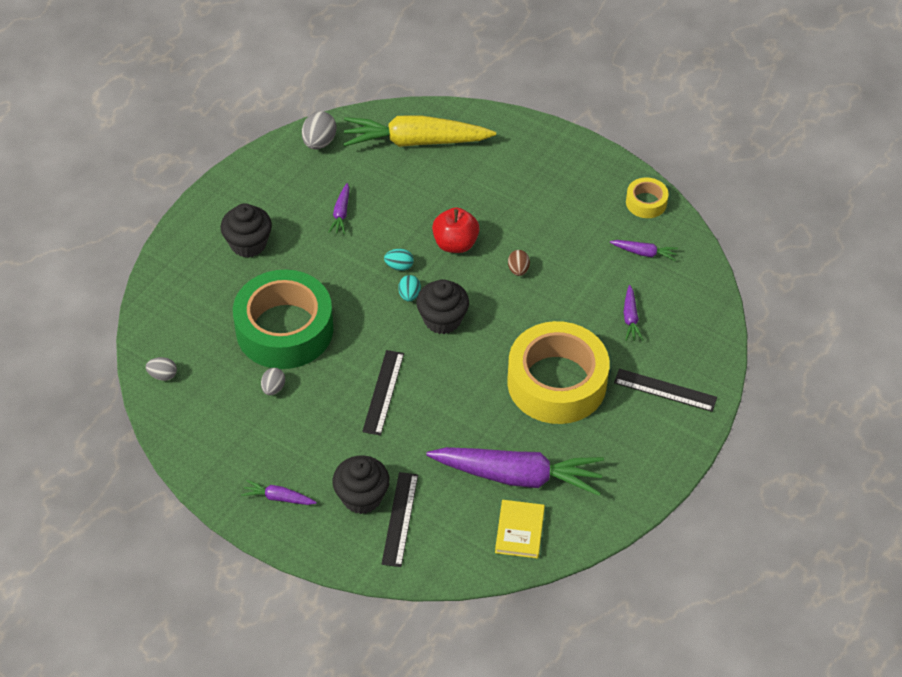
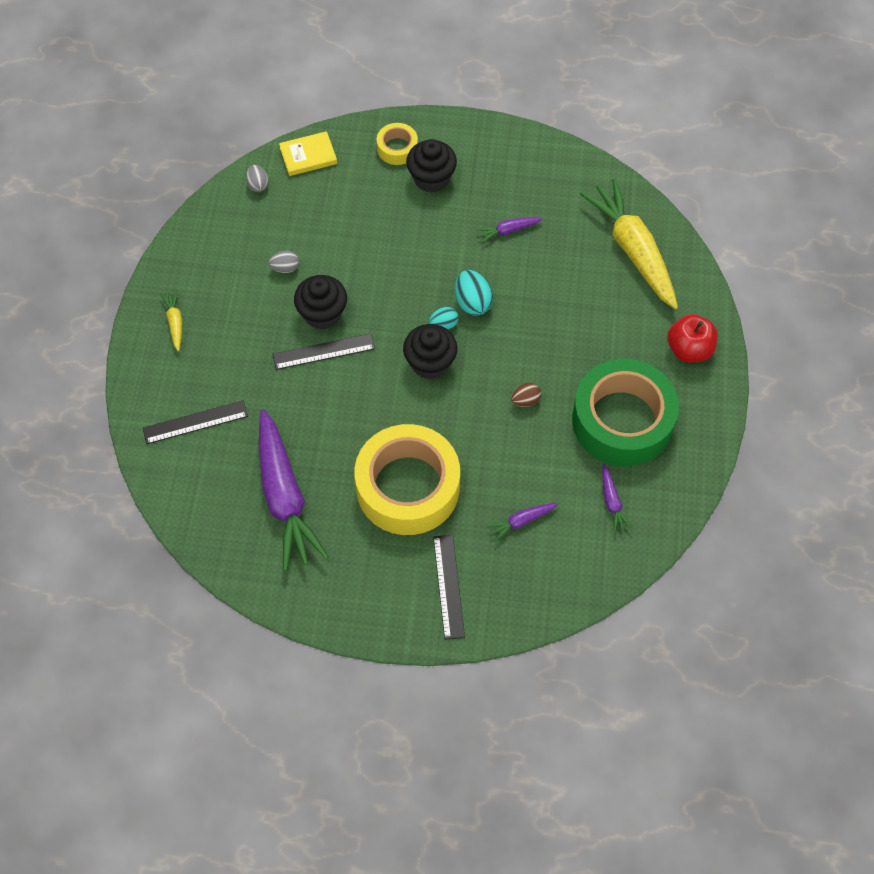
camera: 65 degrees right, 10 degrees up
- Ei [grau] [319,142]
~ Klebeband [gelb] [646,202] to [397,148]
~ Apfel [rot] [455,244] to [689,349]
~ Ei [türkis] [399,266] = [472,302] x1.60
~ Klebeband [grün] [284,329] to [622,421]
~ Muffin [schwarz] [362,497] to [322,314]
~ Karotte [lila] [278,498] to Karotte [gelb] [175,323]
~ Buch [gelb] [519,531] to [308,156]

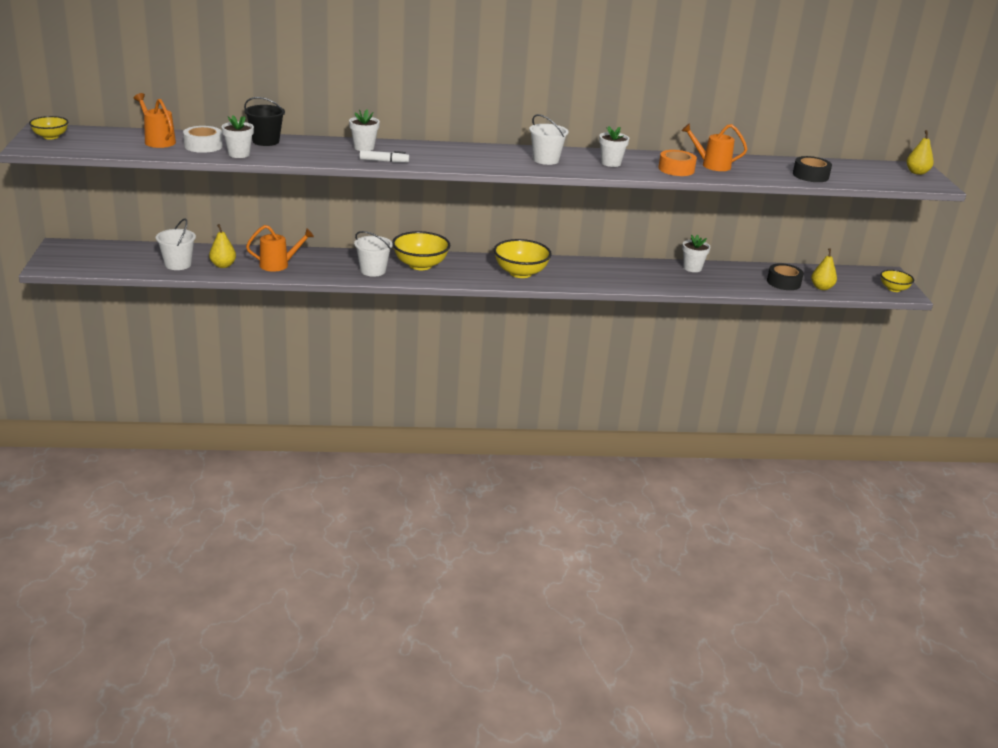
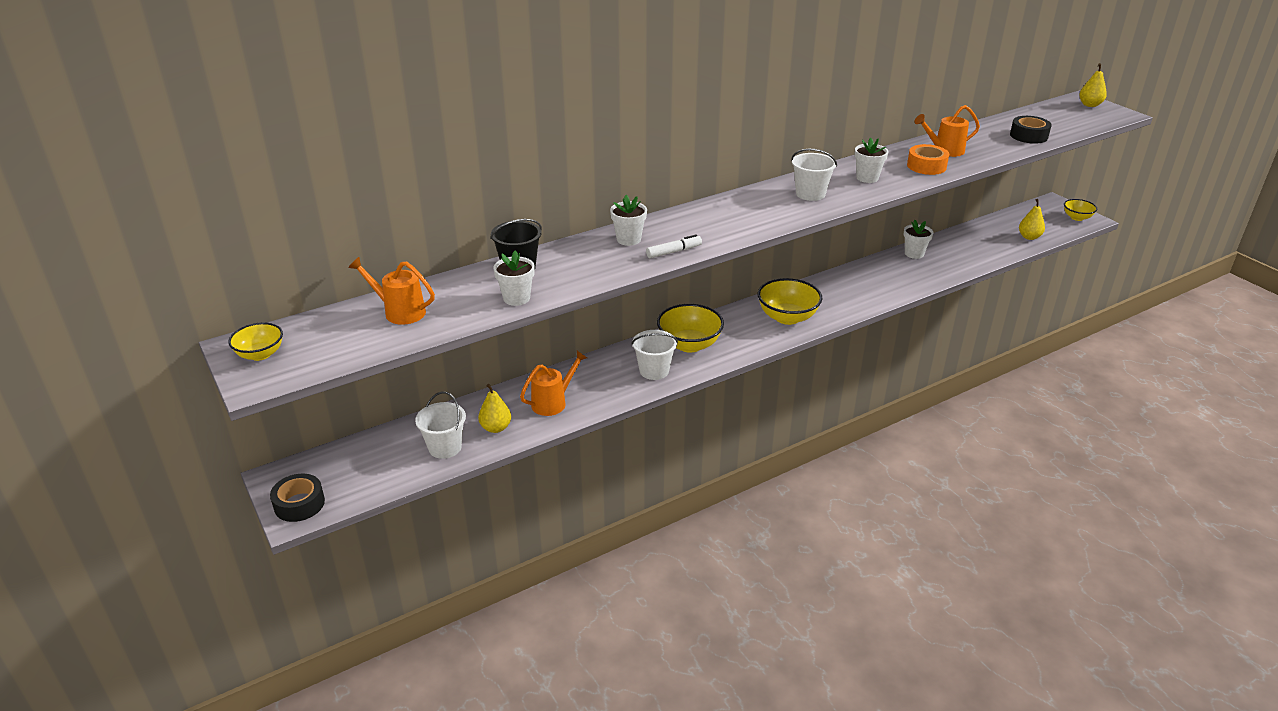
camera: 25 degrees left, 5 degrees up
- Klebeband [weiß] [203,146]
~ Klebeband [schwarz] [783,282] to [299,504]

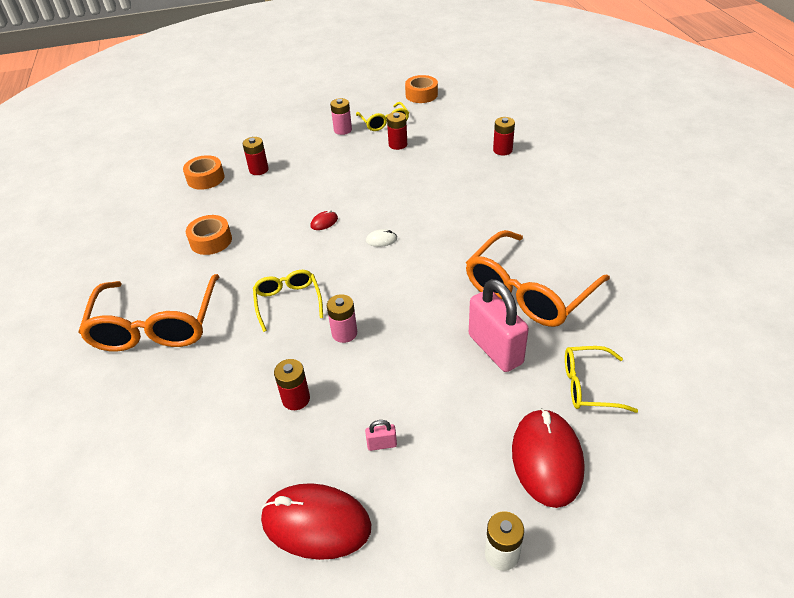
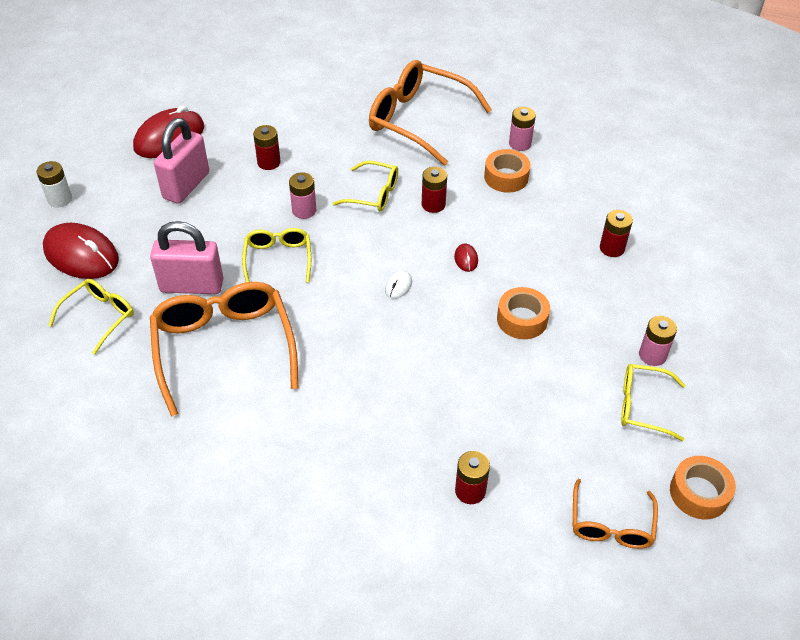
camera: 120 degrees right, 5 degrees up
~ Batterie [rot] [398,144] to [433,204]
~ Klebeband [orange] [205,178] to [522,319]
~ Vorhängeschloss [rosa] [382,444] = [186,185] x2.43
+ Batterie [rosa] [520,144]
+ Brille [gelb] [278,259]
+ Brille [orange] [611,525]

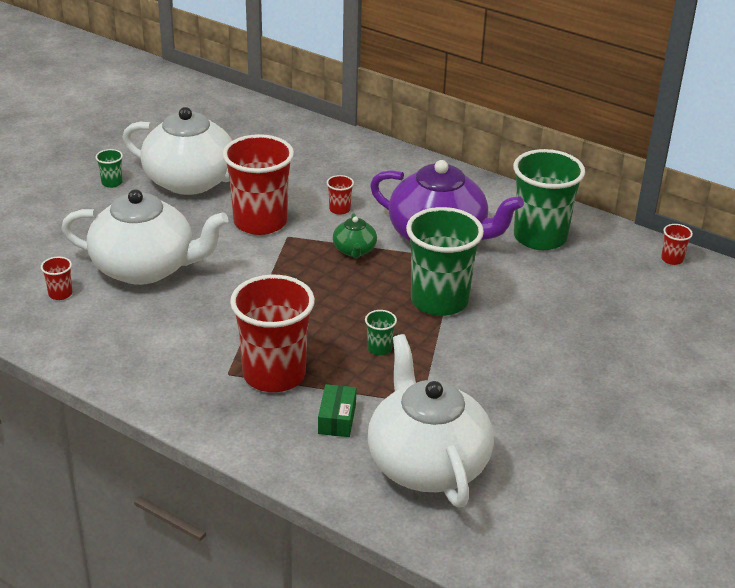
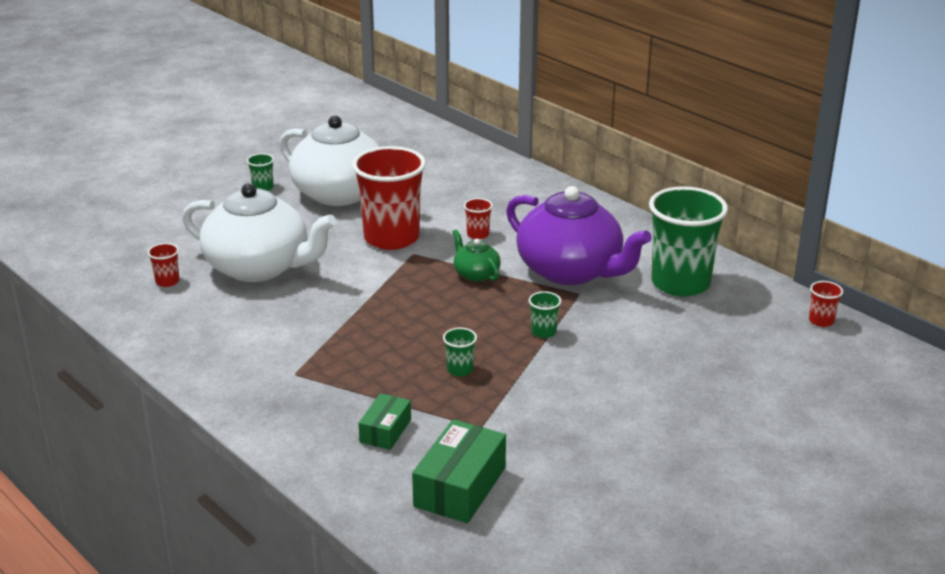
camera: 15 degrees right, 5 degrees down
~ Becher [grün] [439,301] = [543,332] x0.40
~ Teekanne [grün] [354,250] = [476,274] 135 degrees clockwise
- Becher [rot] [274,375]
~ Teekanne [weiß] [427,463] to Schachtel [grün] [460,487]

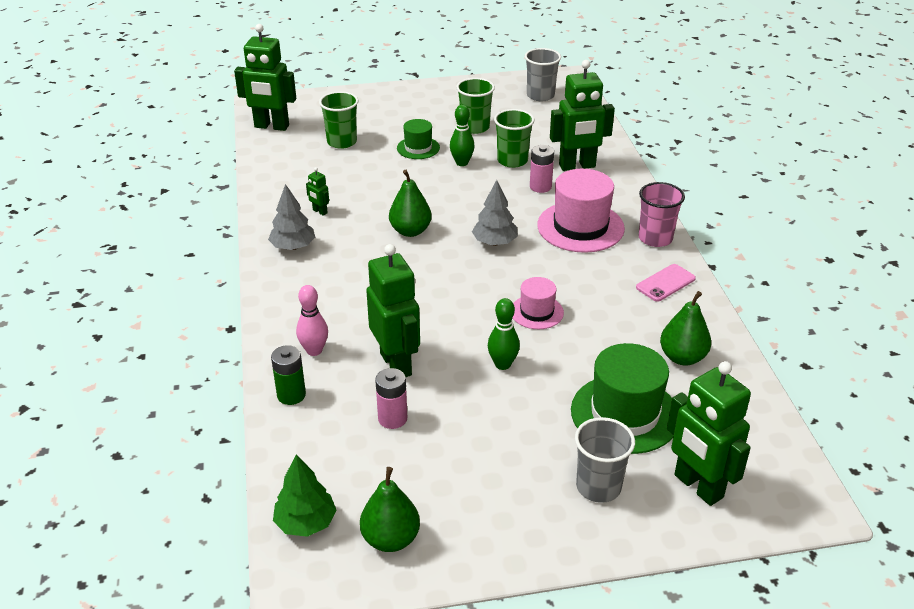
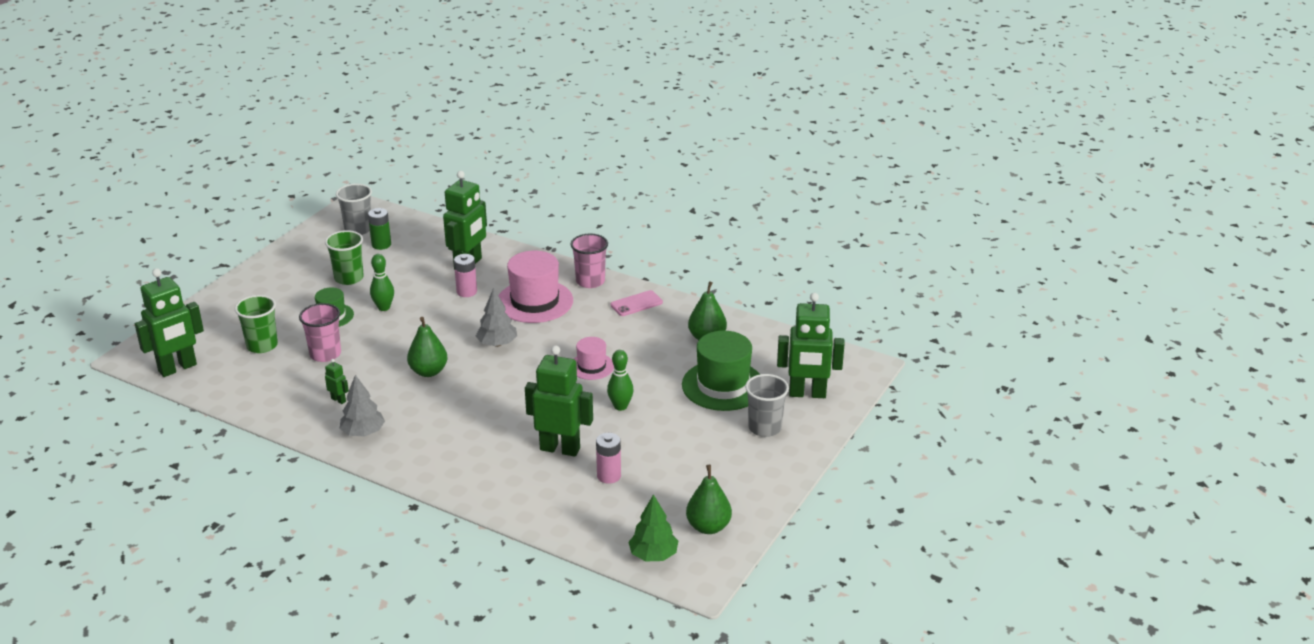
camera: 50 degrees left, 5 degrees down
- Becher [grün] [512,160]
~ Roboter [grün] [320,211] = [338,400] 135 degrees counterclockwise
~ Handy [rosa] [665,283] = [636,304] 60 degrees clockwise
- Bowlingkegel [rosa] [314,350]
~ Batterie [grün] [291,395] to [381,244]
+ Becher [rosa] [325,354]

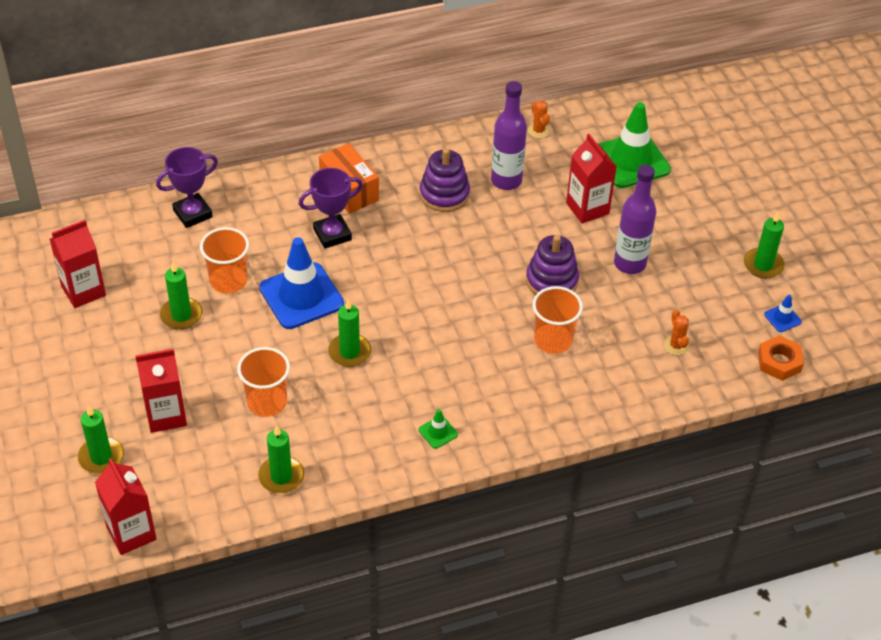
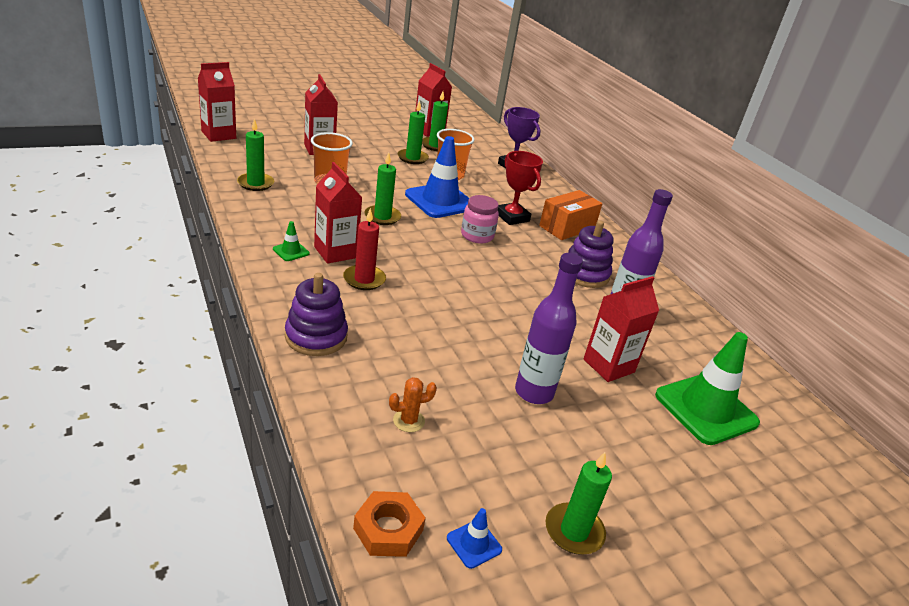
camera: 80 degrees right, 15 degrees down
- Kaktus [orange] [538,130]
~ Pokal [lila] [332,234] to Pokal [rot] [512,217]
~ Stapelspielzeug [lila] [551,281] to [316,337]
- Becher [orange] [553,340]
~ Kerze [grün] [101,457] to [435,145]
+ Getränkekarton [rot] [335,252]
+ Einmachglas [rosa] [477,236]
+ Kerze [rot] [364,279]

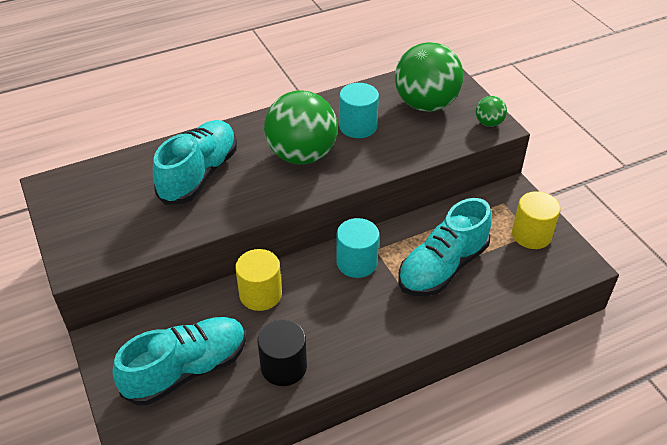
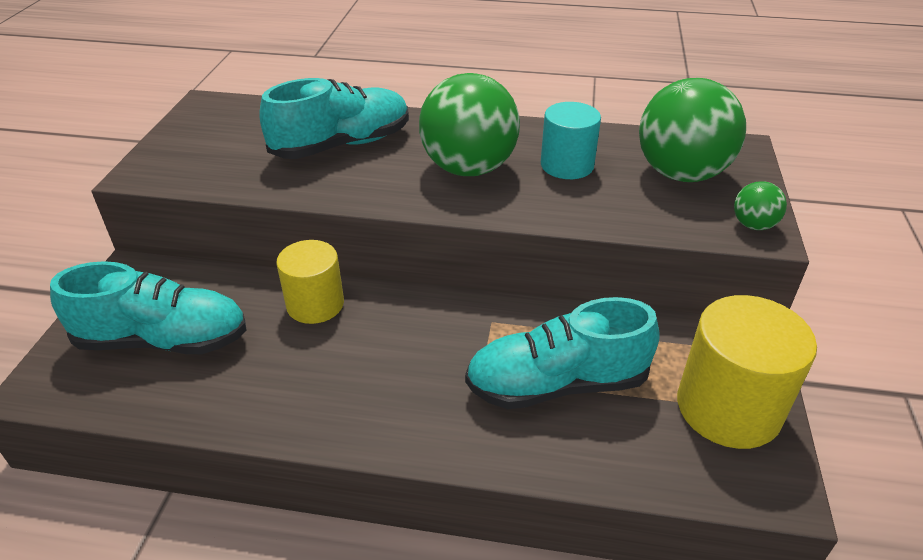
camera: 35 degrees right, 5 degrees down
~ Vollzylinder [gelb] [531,235] = [728,408] x1.54
- Vollzylinder [türkis] [356,262]
- Vollzylinder [schwarz] [283,366]

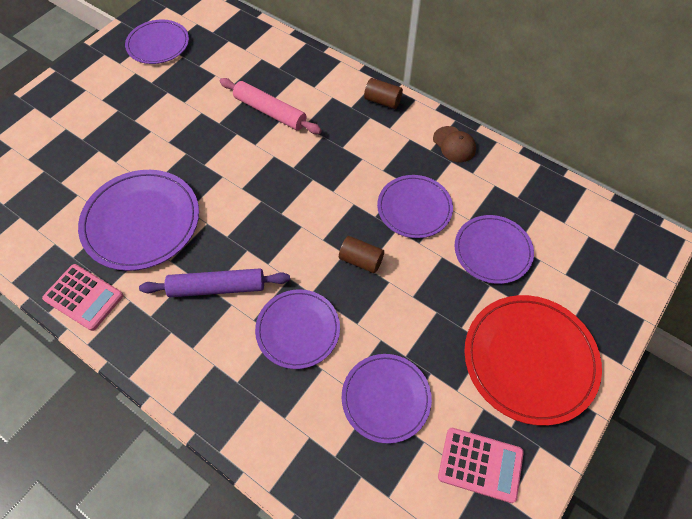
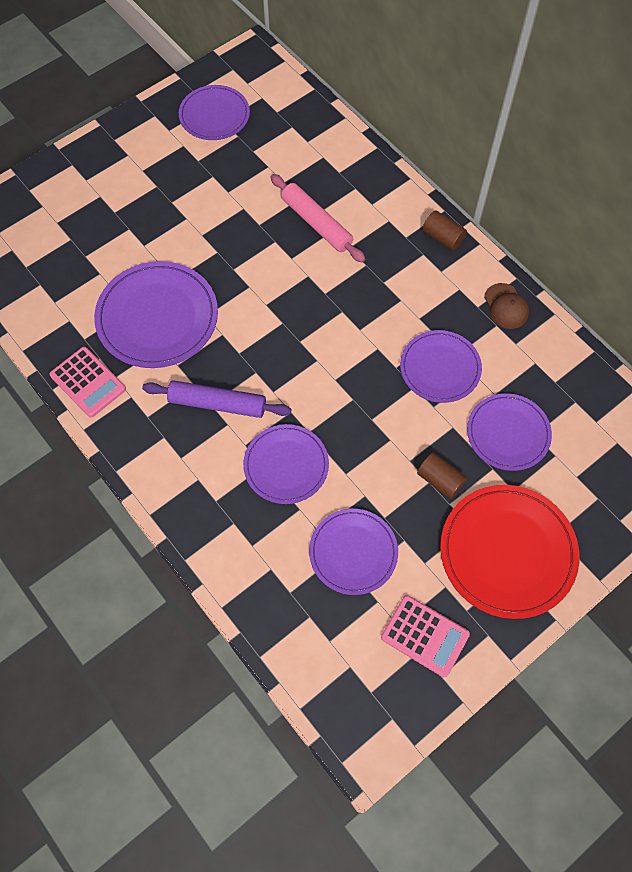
camera: 15 degrees right, 5 degrees up
~ Vollzylinder [braun] [361,260] to [440,480]

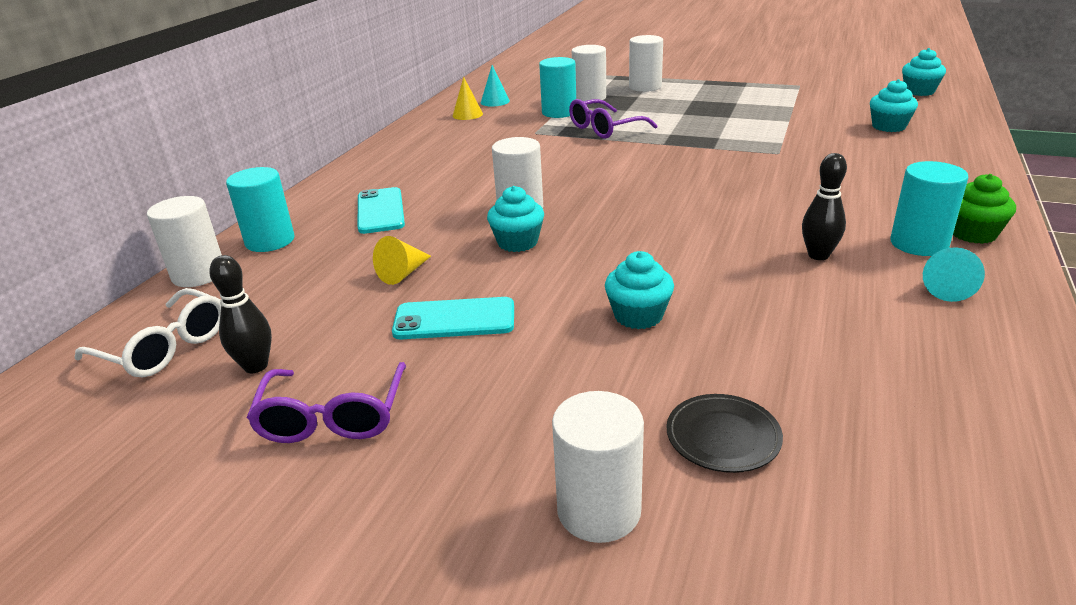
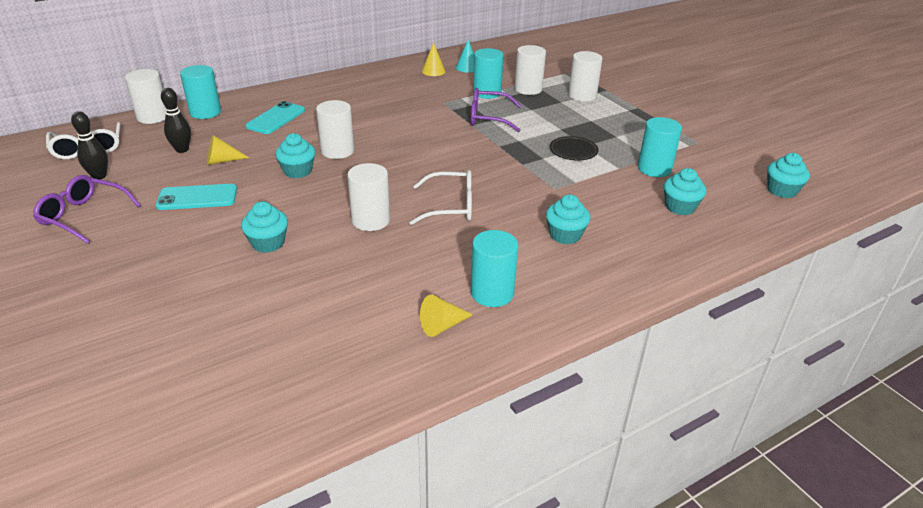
camera: 35 degrees right, 5 degrees up
~ Bowlingkegel [schwarz] [818,255] to [182,149]
- Muffin [grün] [973,233]
~ Kegel [türkis] [946,288] to Kegel [gelb] [442,326]
~ Handy [türkis] [454,319] = [197,198] 45 degrees counterclockwise
~ Brille [lila] [333,417] = [83,216] 75 degrees clockwise
~ Vollzylinder [weiß] [599,510] to [370,220]
~ Teller [schwarz] [723,437] to [573,151]
+ Vollzylinder [türkis] [654,169]
+ Brille [weiß] [451,206]
+ Muffin [türkis] [565,235]

